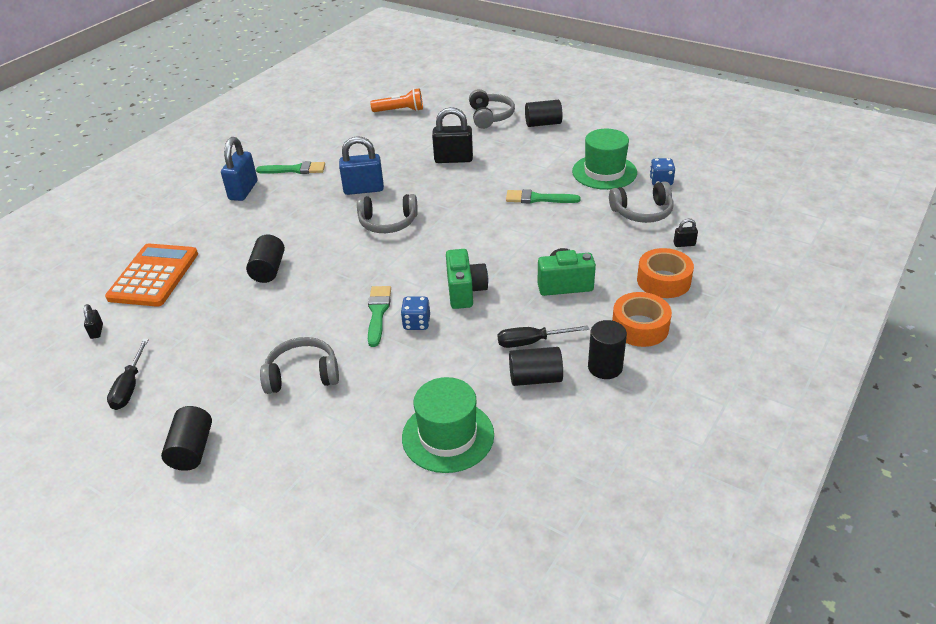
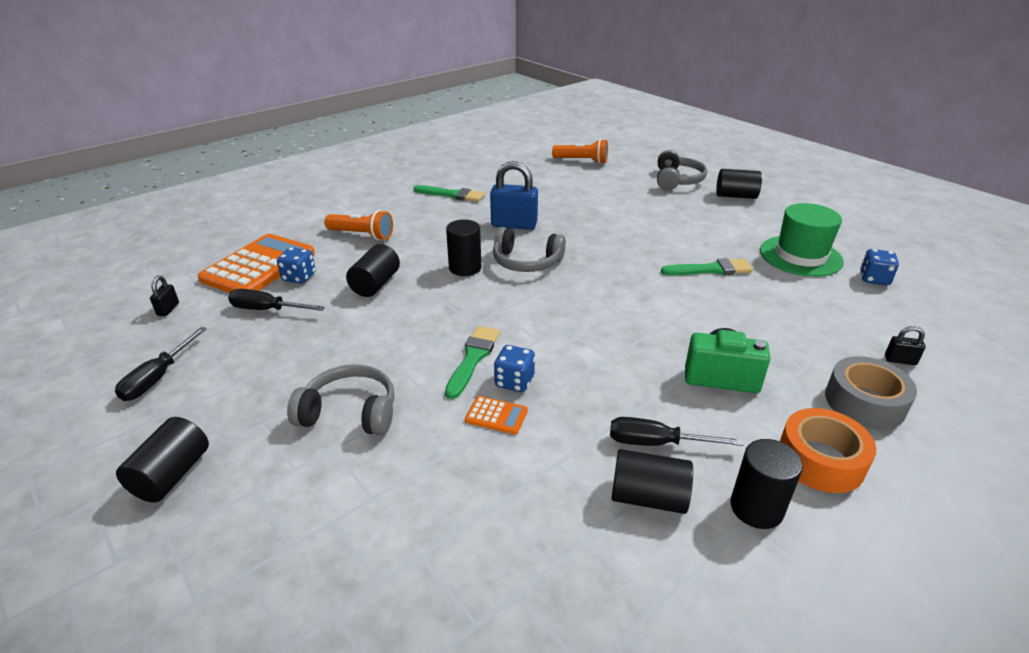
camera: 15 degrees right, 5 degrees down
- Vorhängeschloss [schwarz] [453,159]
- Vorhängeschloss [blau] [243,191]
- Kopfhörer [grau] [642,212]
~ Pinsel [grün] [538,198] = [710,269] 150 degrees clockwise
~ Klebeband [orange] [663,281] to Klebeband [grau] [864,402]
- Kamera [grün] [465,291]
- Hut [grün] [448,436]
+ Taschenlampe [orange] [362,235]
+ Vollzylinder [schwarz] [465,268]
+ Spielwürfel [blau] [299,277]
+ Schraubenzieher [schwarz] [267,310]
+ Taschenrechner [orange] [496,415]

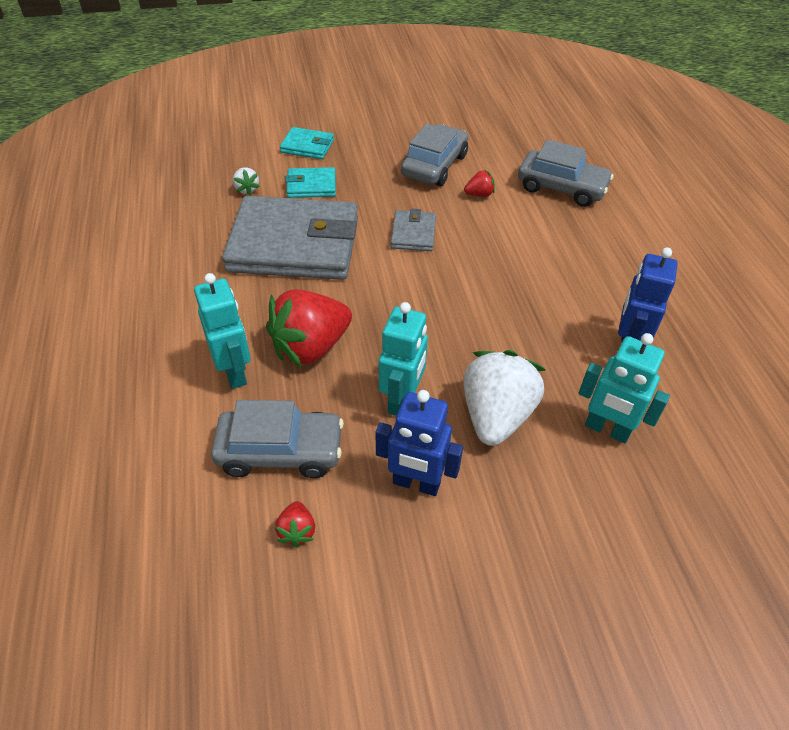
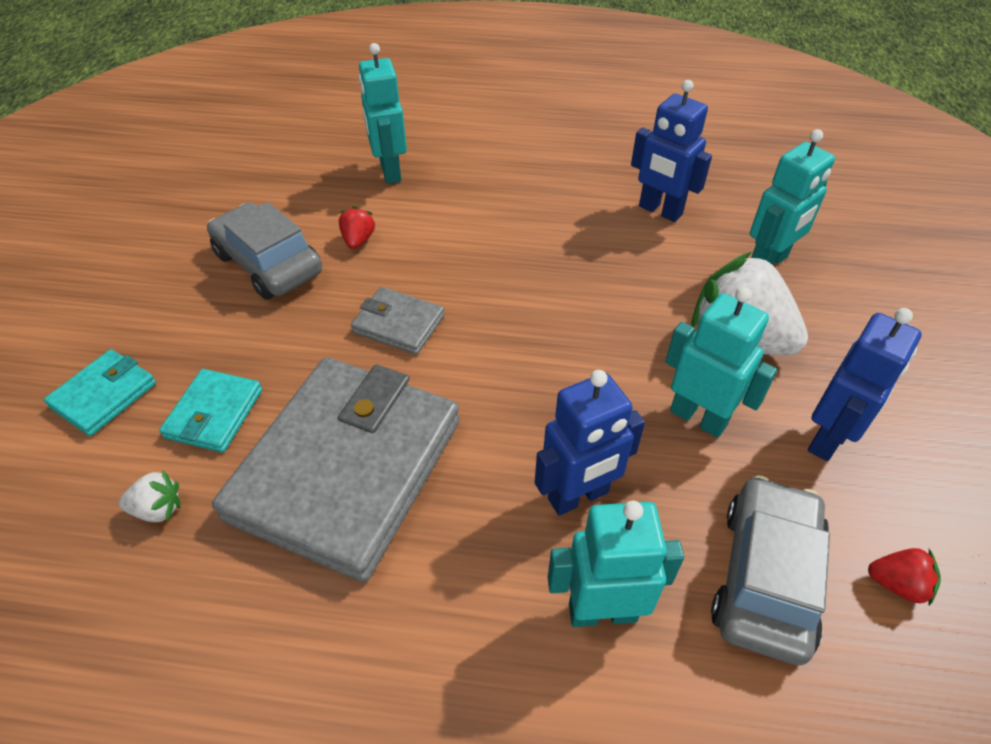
camera: 70 degrees left, 0 degrees up
~ Auto [grau] [561,187] to Roboter [türkis] [390,172]
~ Erdbeere [rot] [310,347] to Roboter [blau] [578,496]

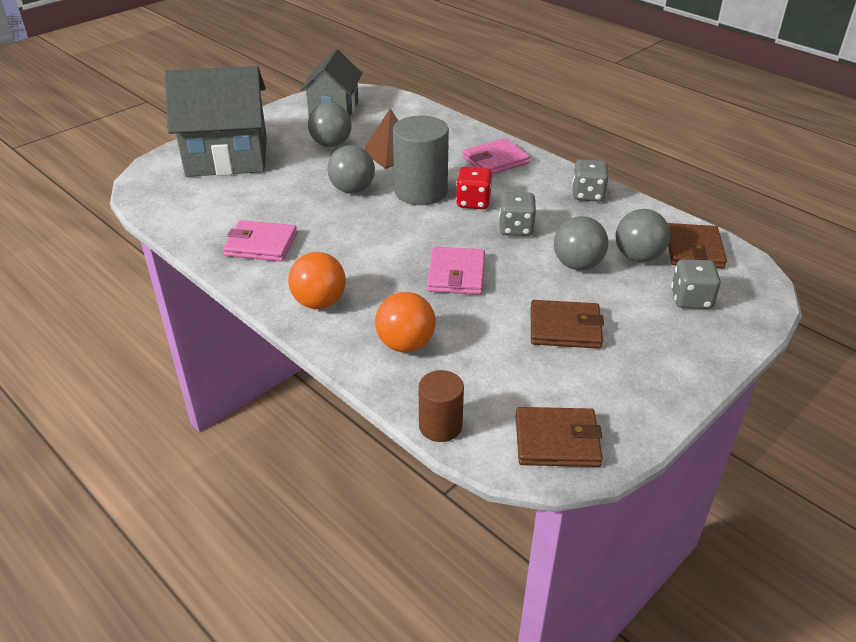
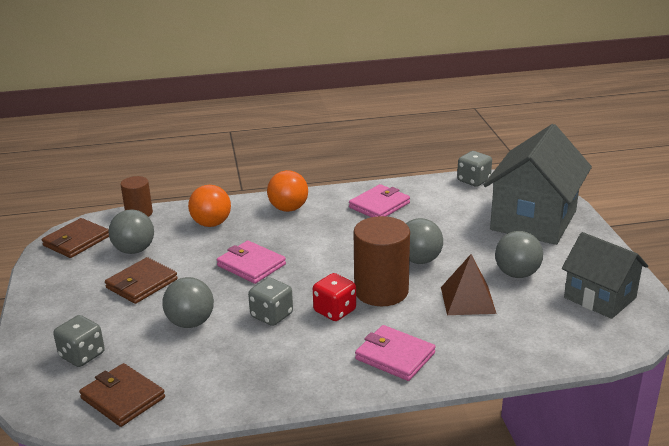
camera: 125 degrees right, 10 degrees down
~ Vollzylinder [grau] [421,191] to Vollzylinder [braun] [381,291]
~ Geldbörse [rosa] [495,160] = [395,356] 60 degrees counterclockwise
~ Spielwürfel [grau] [588,195] to [473,180]
~ Ball [grau] [638,257] to [134,250]

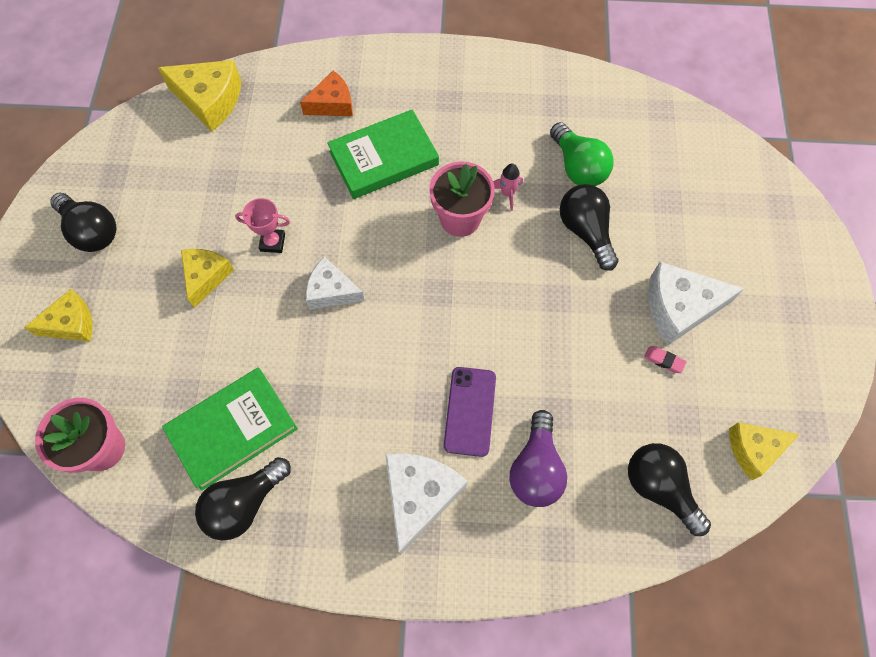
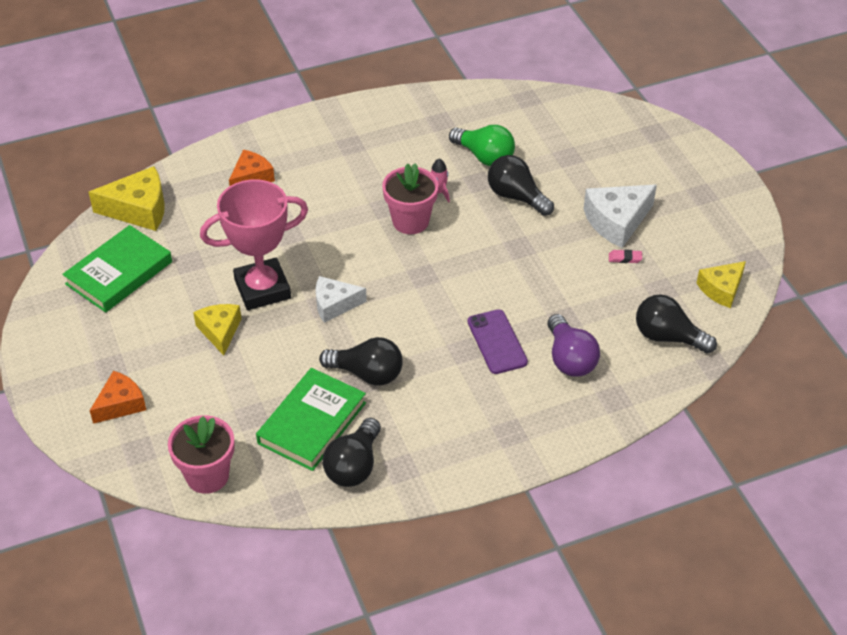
camera: 25 degrees left, 20 degrees down
~ Buch [grün] [384,158] to [119,273]
~ Glühbirne [schwarz] [92,231] to [367,374]
~ Pokal [rosa] [272,242] = [262,289] x2.22
~ Käse [gelb] [71,323] to Käse [orange] [120,404]
- Käse [weiß] [419,496]

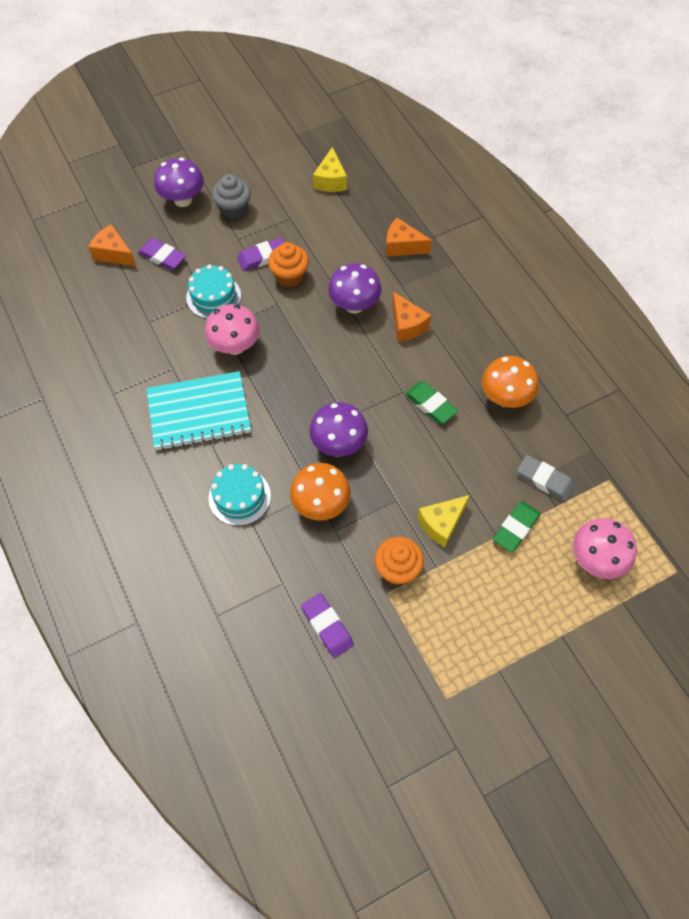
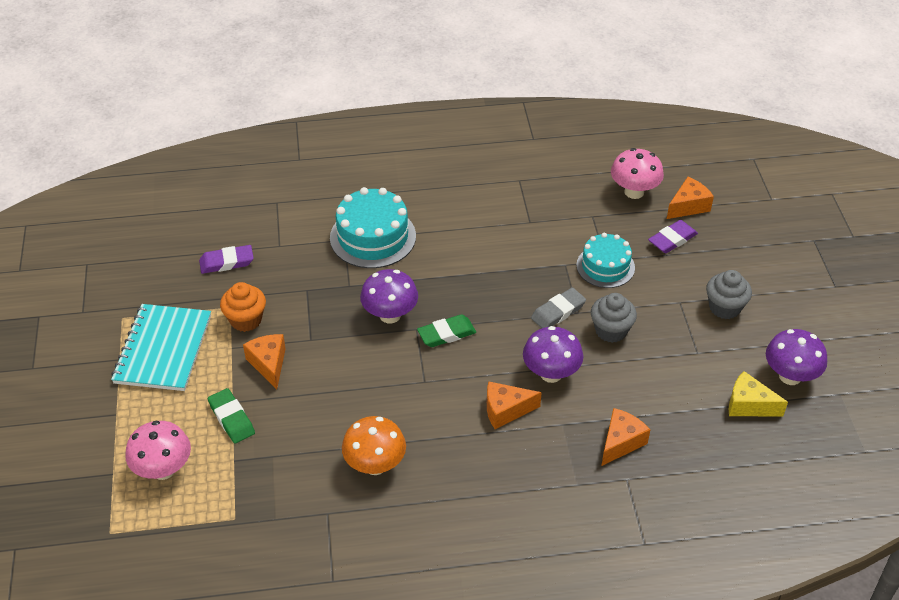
camera: 110 degrees right, 15 degrees down
~ Pilz [lila] [183,200] to [790,376]
- Radiergummi [lila] [262,257]
~ Muffin [orange] [289,276] to Muffin [grau] [611,330]
~ Pilz [rosa] [235,346] to [634,192]
~ Notizbuch [türkis] [199,412] to [163,349]
~ Radiergummi [grün] [430,404] to [446,334]
~ Radiergummi [grau] [544,480] to [558,312]
- Pilz [orange] [321,504]
~ Kuchen [türkis] [239,497] = [373,237] x1.51
~ Käse [gelb] [441,524] to Käse [orange] [269,364]

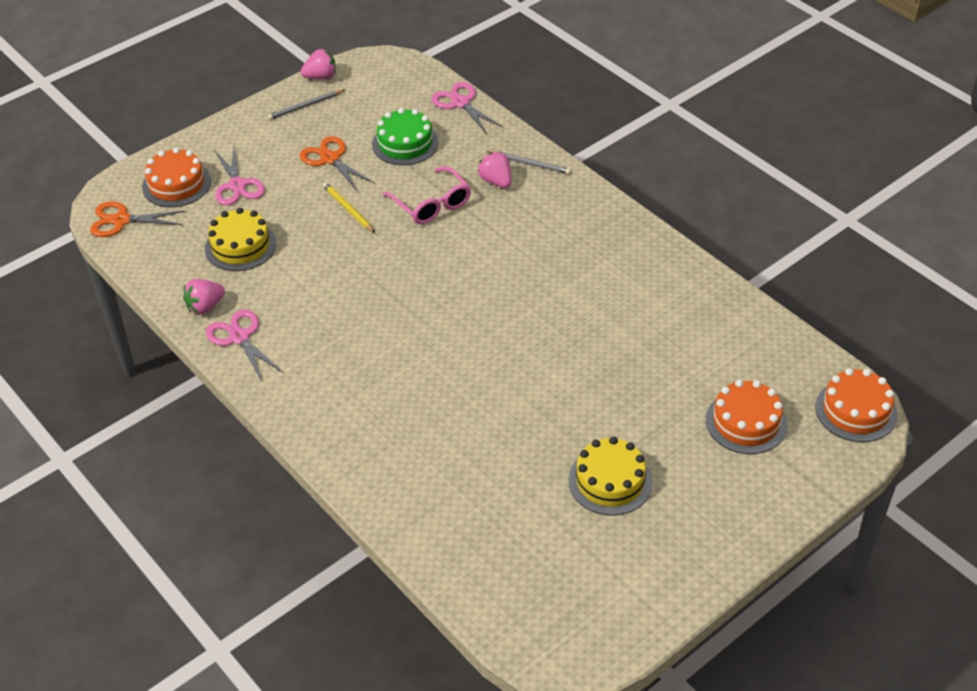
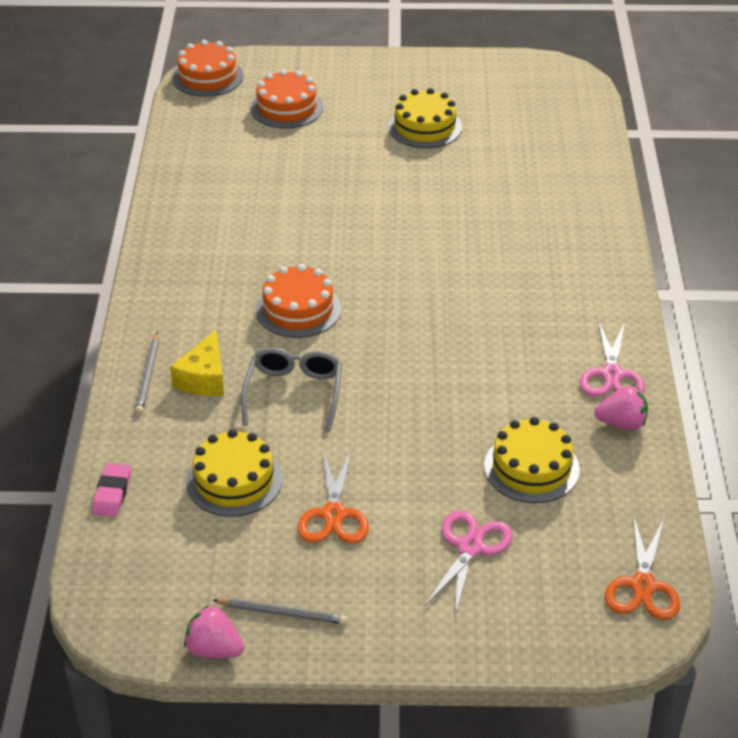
camera: 140 degrees left, 5 degrees down
~ Schere [rosa] [460,103] to Radiergummi [rosa] [112,493]
~ Kuchen [grün] [405,143] to Kuchen [gelb] [234,480]
~ Kuchen [orange] [176,184] to [298,309]
~ Bleistift [grau] [530,164] = [148,375] 150 degrees counterclockwise
~ Erdbeere [rosa] [496,181] to Käse [gelb] [204,378]
~ Brille [rosa] [432,204] to Brille [grau] [294,393]
- Bleistift [gelb] [348,209]
~ Schere [orange] [121,220] = [643,586] 60 degrees clockwise

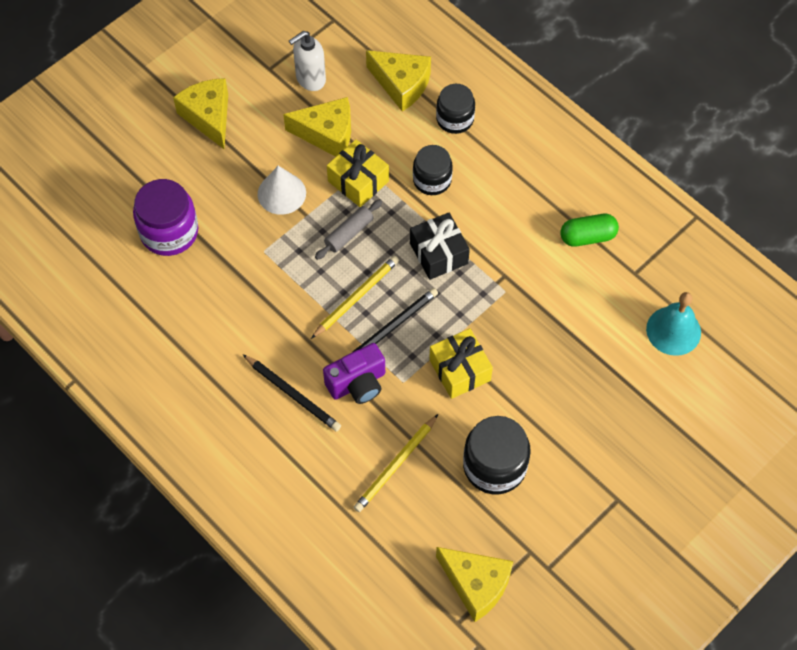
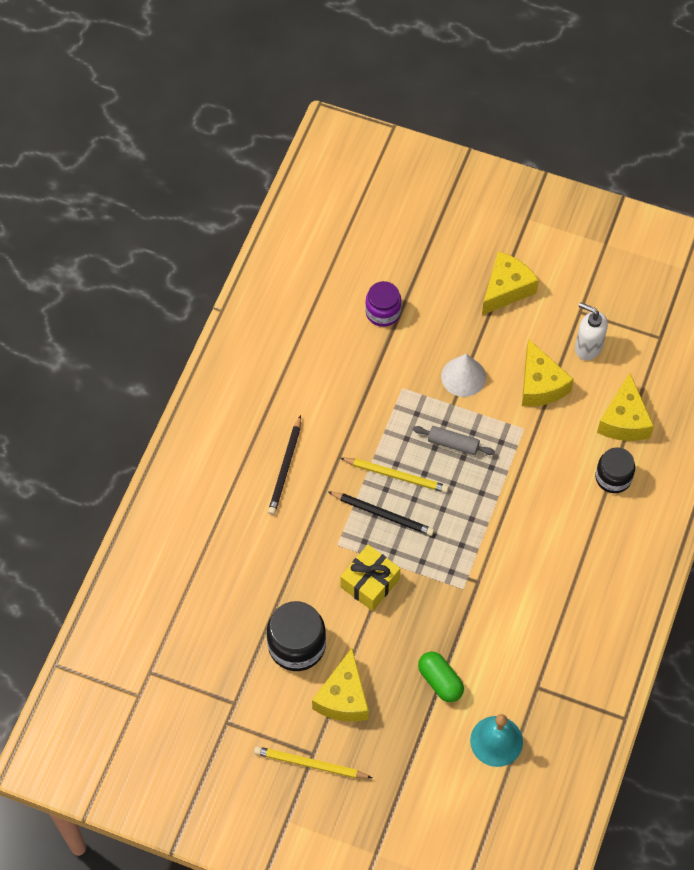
camera: 65 degrees right, 0 degrees up
- Geschenk [gelb] [358,181]
- Einmachglas [schwarz] [432,180]
~ Einmachglas [lila] [169,232] = [383,312] x0.67
- Geschenk [schwarz] [438,253]
~ Kapsel [grün] [587,237] to [440,681]
- Kamera [lila] [357,383]
~ Bleistift [gelb] [396,465] to [310,764]
~ Käse [gelb] [476,584] to [343,697]

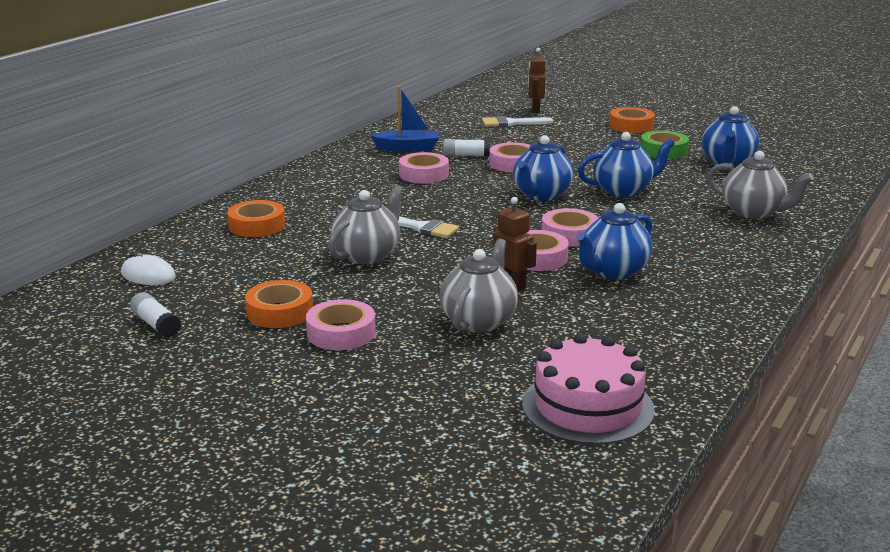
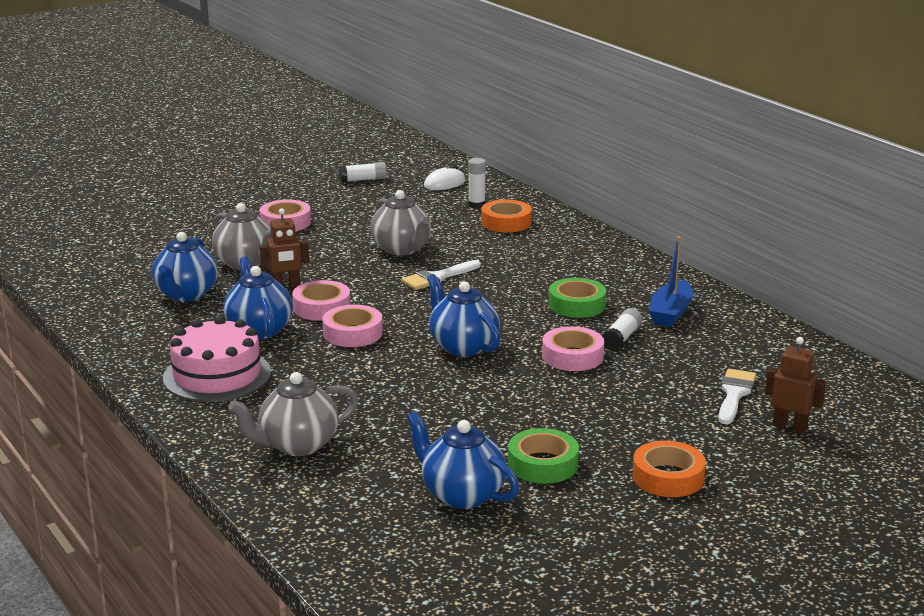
camera: 115 degrees right, 0 degrees up
~ Teekanne [blau] [623,190] to [186,294]
~ Klebeband [rosa] [423,174] to Klebeband [grün] [577,305]
- Klebeband [orange] [280,312]
~ Kuchen [rosa] [587,406] to [217,375]
+ Klebestift [weiß] [476,205]

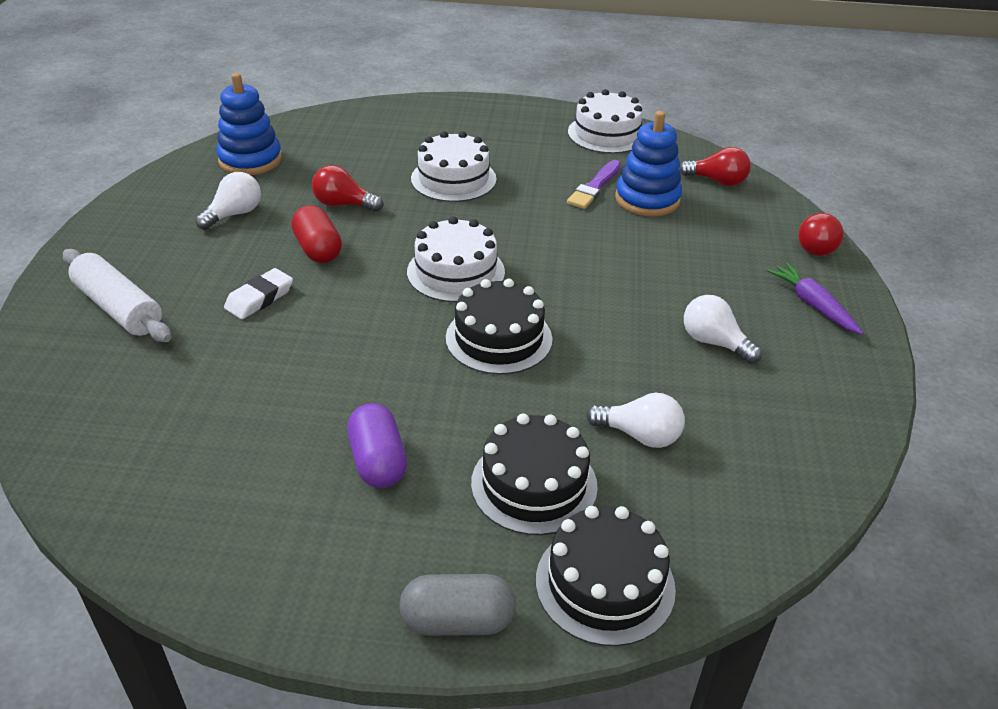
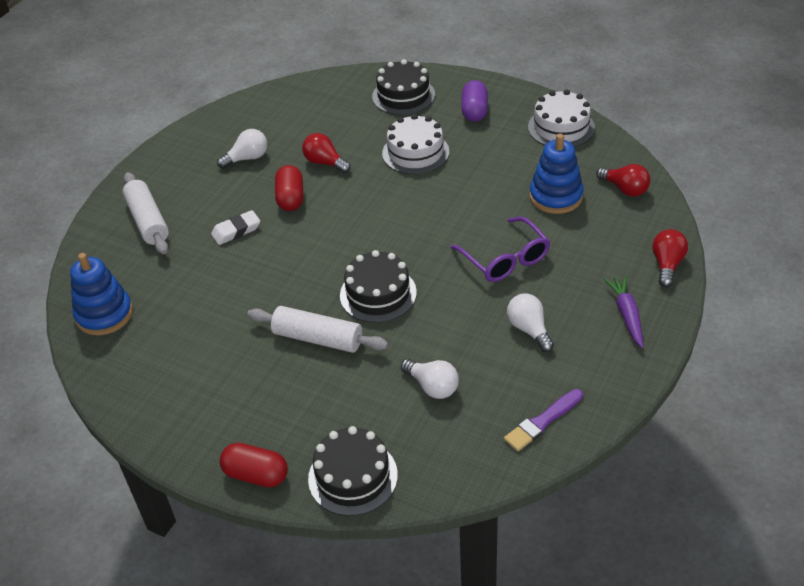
camera: 25 degrees right, 5 degrees up
~ Stapelspielzeug [blau] [250,160] to [104,314]
~ Pinsel [lila] [594,187] to [542,421]
~ Glühbirne [rot] [817,246] = [667,265] 150 degrees clockwise
- Kuchen [weiß] [456,272]
~ Kapsel [lila] [378,461] to [474,111]
~ Kuchen [schwarz] [534,484] to [403,95]
~ Kapsel [grau] [458,621] to Kapsel [rot] [256,475]
+ Brille [lila] [505,259]
+ Nudelholz [weiß] [318,338]

